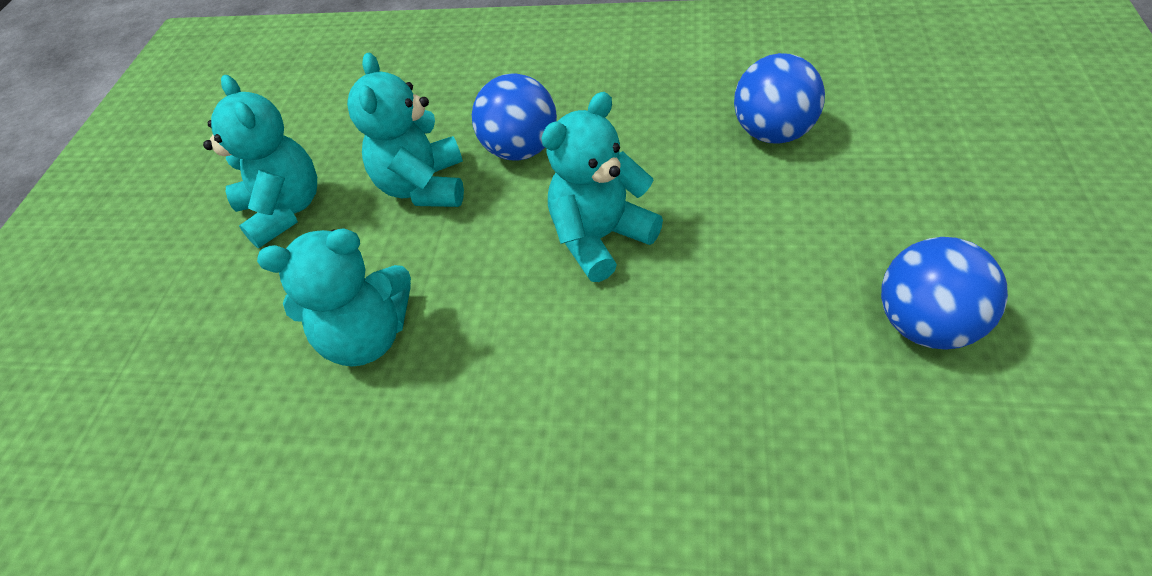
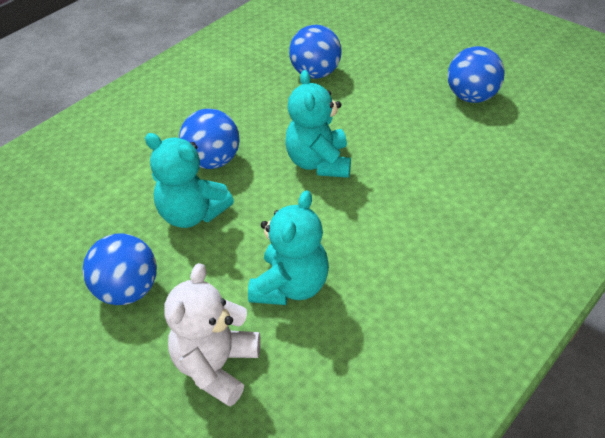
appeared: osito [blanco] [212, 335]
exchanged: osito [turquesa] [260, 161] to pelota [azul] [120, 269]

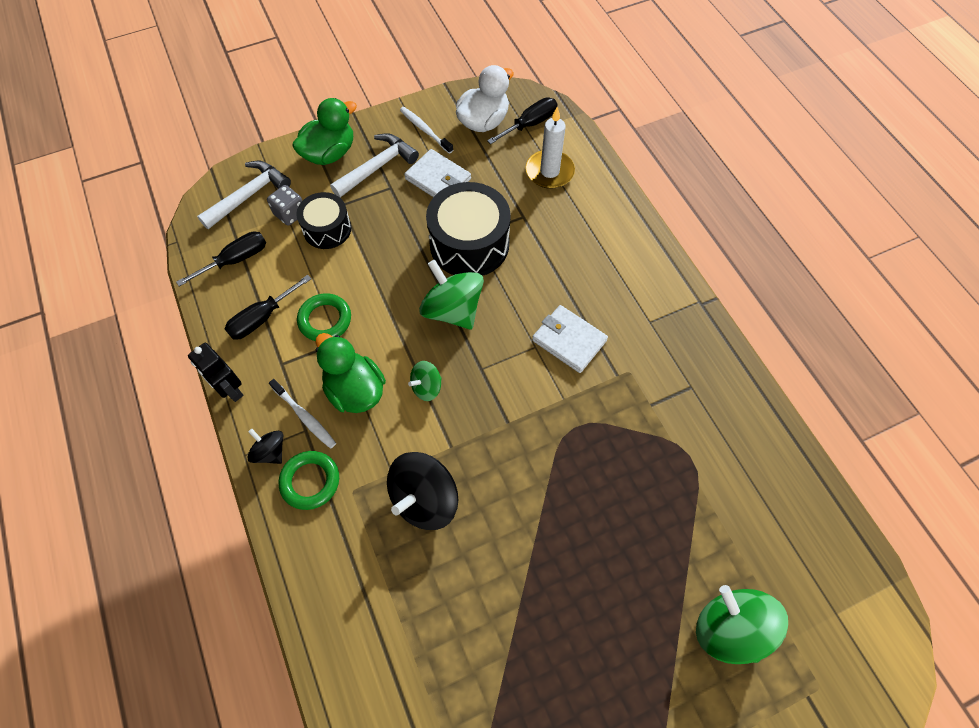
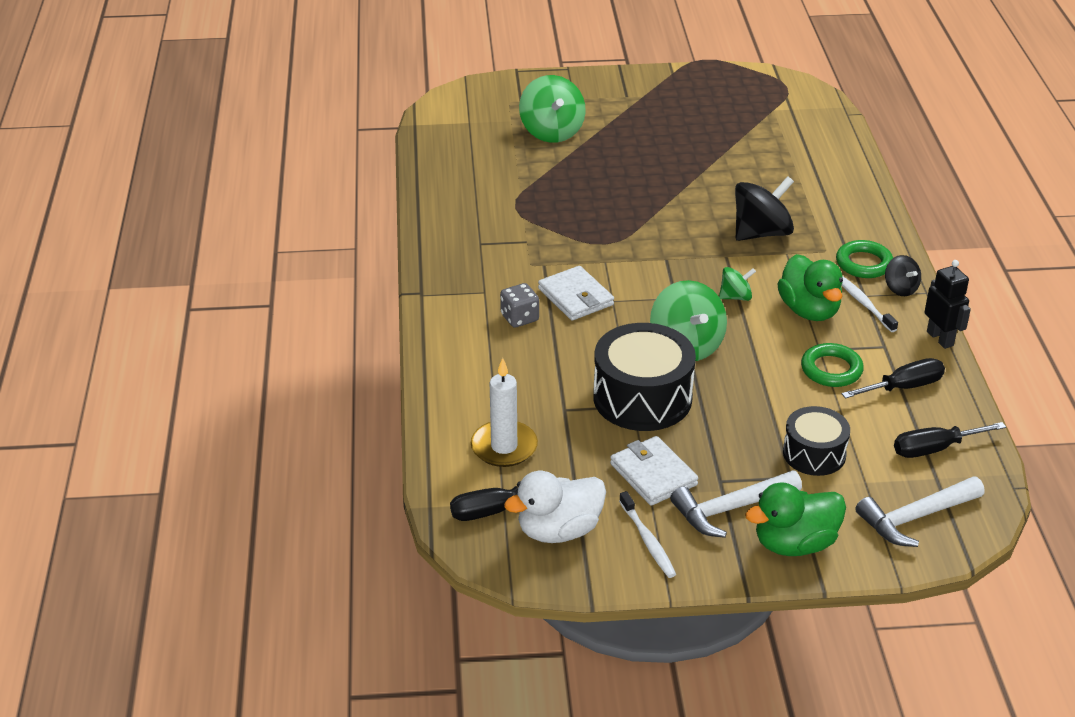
relocated: dado [gris] [284, 205] to [519, 305]

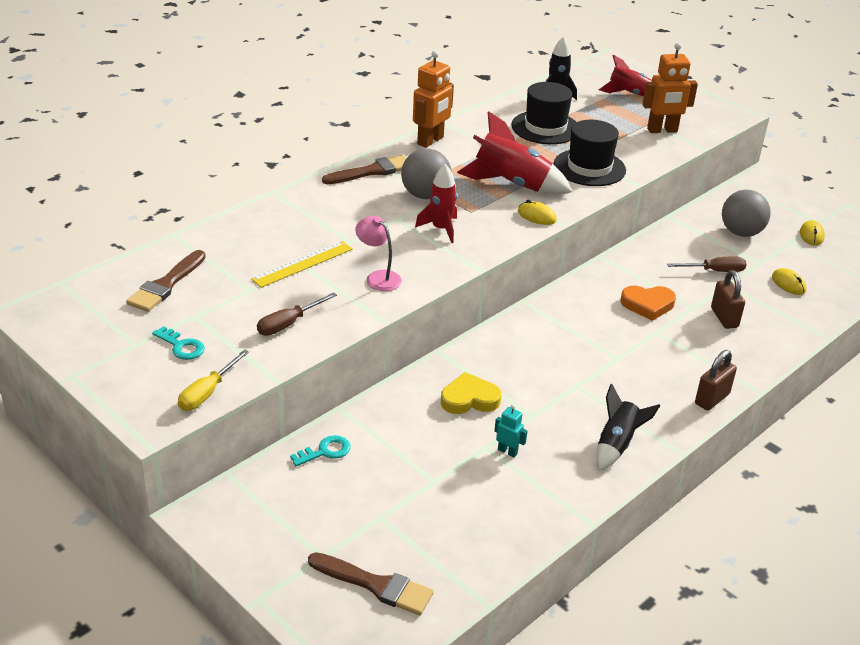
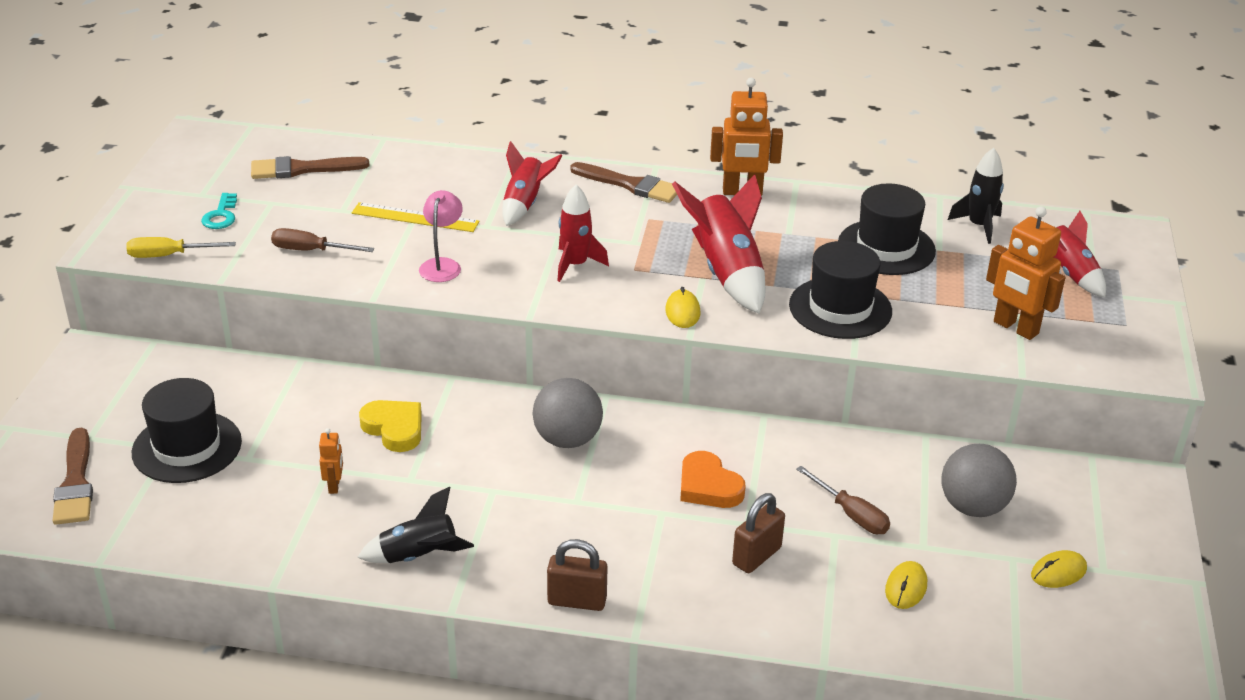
missing: llave [turquesa] [320, 450]
appeared: sombrero [negro] [187, 430]; cohete [rojo] [532, 183]
relocated: pelota [gris] [426, 173] to [568, 413]
colour: robot [turquesa] [510, 431] to robot [naranja] [331, 461]

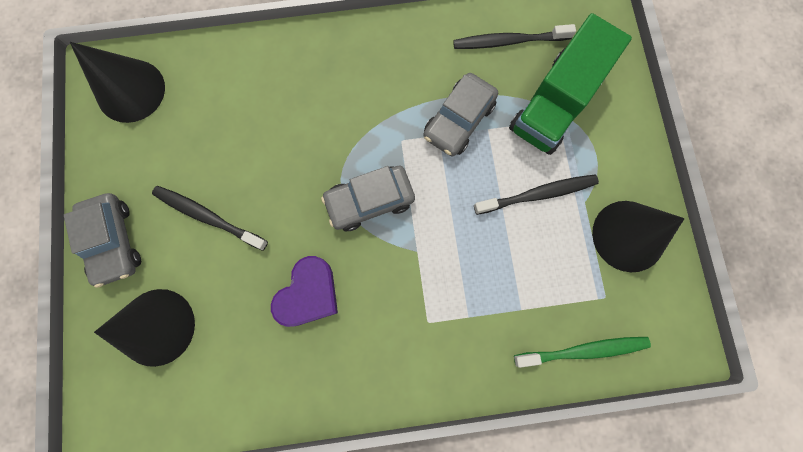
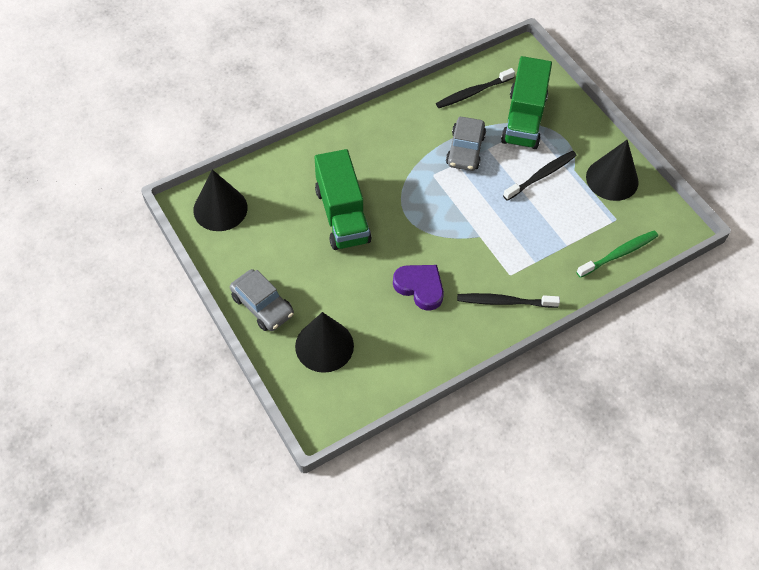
missing: coche [gris] [368, 198]
appeared: camión [verde] [343, 199]
relocated: cepillo de dientes [negro] [210, 218] to [508, 300]
spun: corazón [morado] [304, 291] = [418, 288] 60 degrees counterclockwise

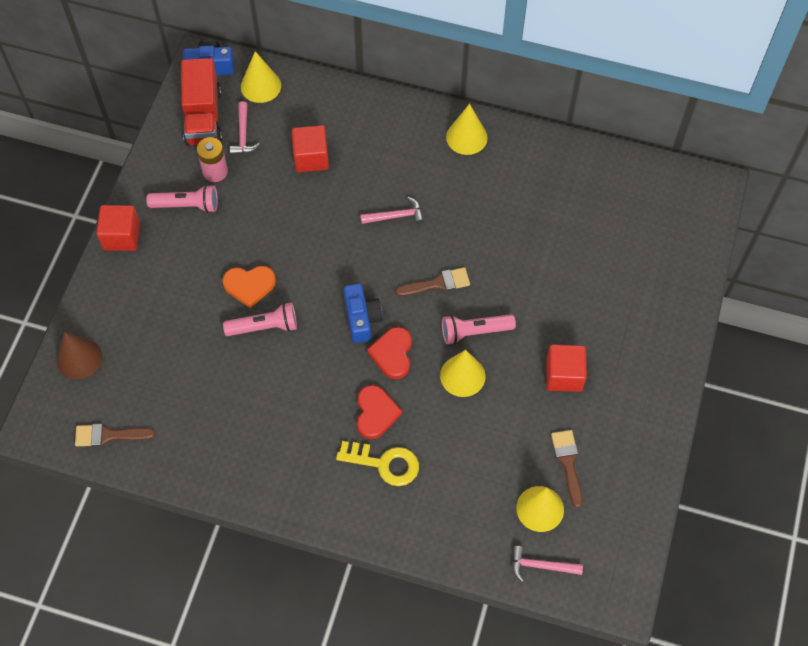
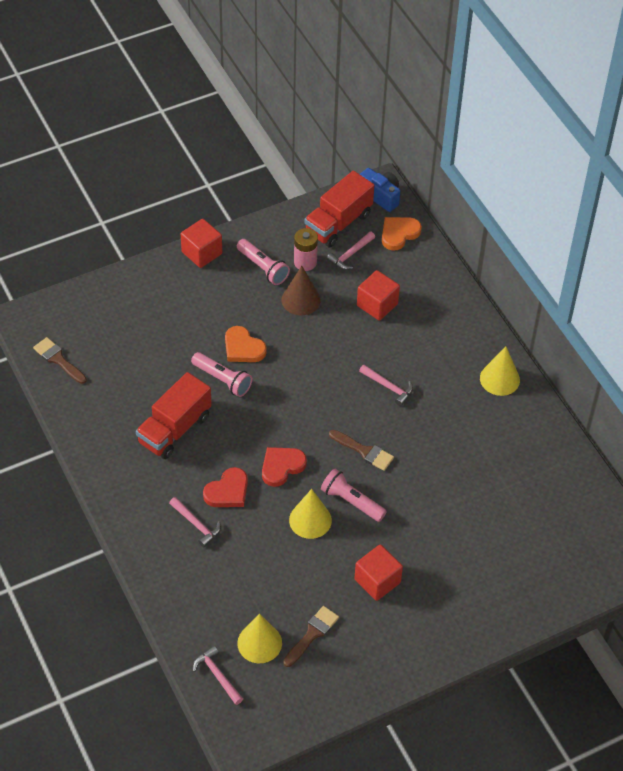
missing: cámara [azul] [363, 313]
appeared: camión [rojo] [174, 415]
relocated: cono [marrón] [79, 356] to [301, 290]
exchanged: llave [amarillo] [377, 463] to martillo [rosa] [195, 522]; cono [amarillo] [261, 77] to corazón [naranja] [402, 234]

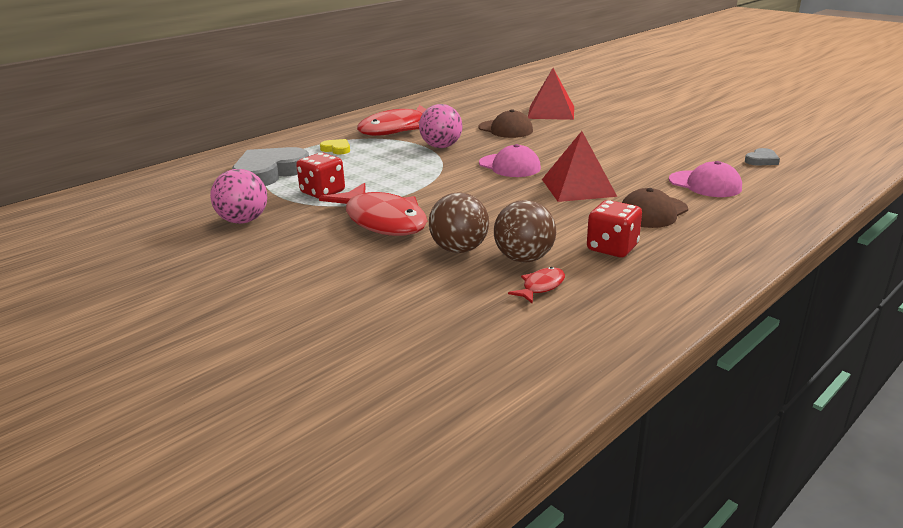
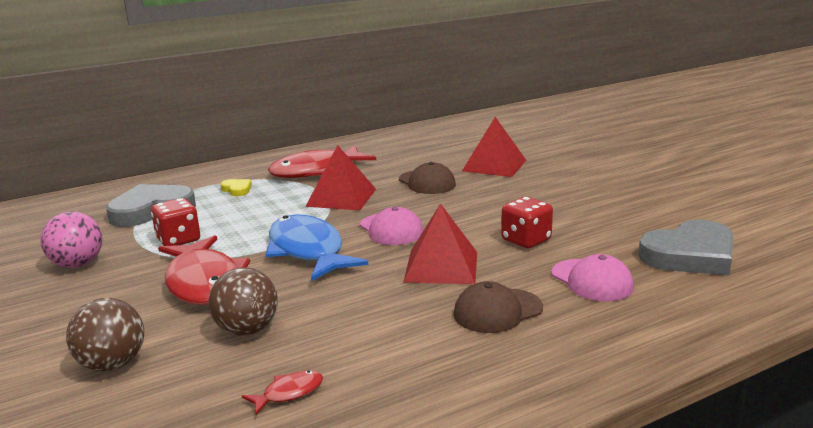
appeared: pez [azul] [316, 247]
relocated: pelota [marrón] [525, 231] to [105, 334]; dado [rojo] [614, 228] to [527, 222]
exchanged: pelota [rosa] [440, 126] to pirámide [rojo] [340, 177]
size: corazón [gris] [762, 156] = [685, 247] x2.26

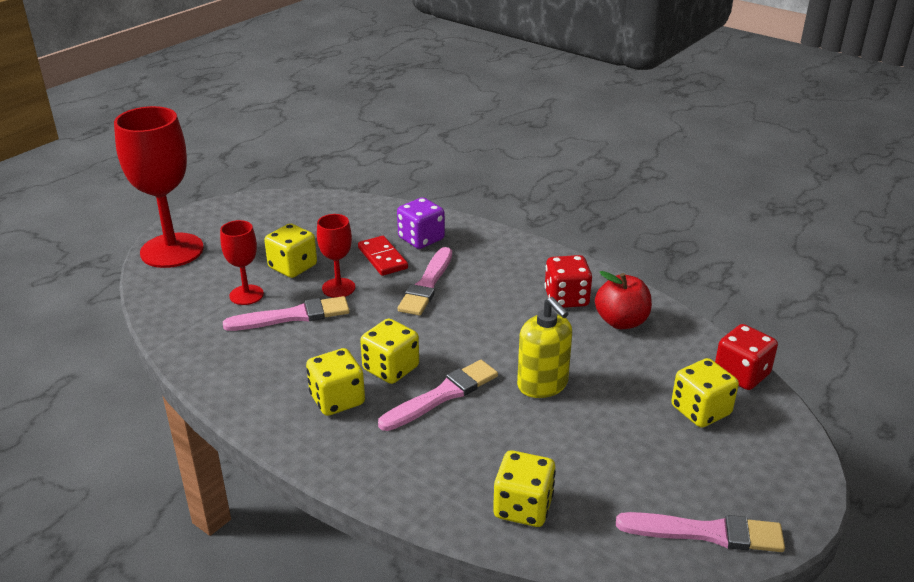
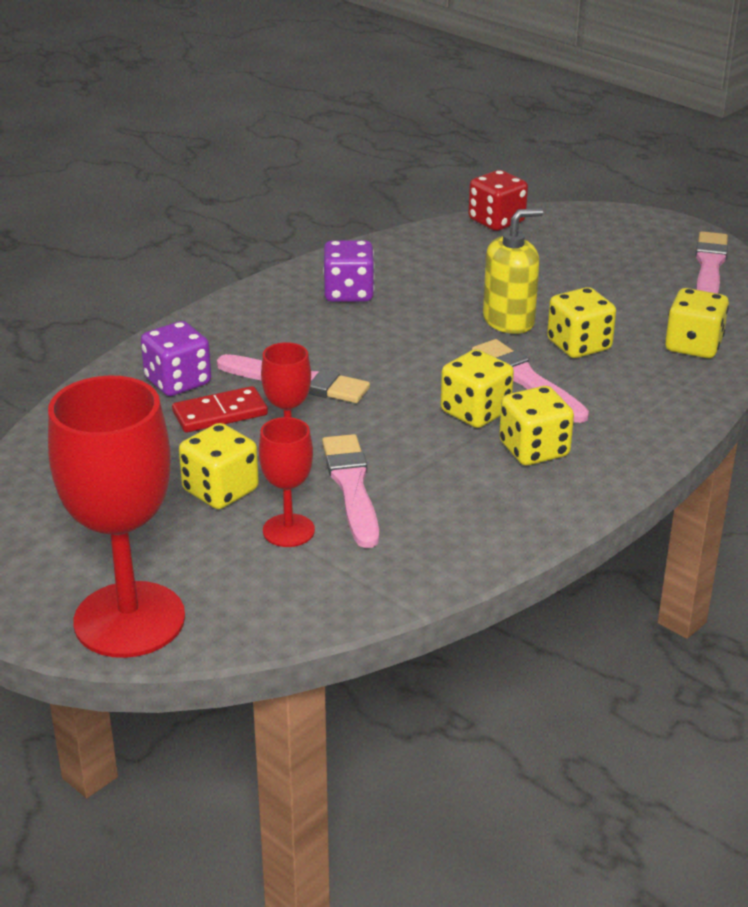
missing: manzana [rojo] [623, 300]
relocated: dado [amarillo] [705, 393] to [581, 322]
colour: dado [rojo] [568, 281] to dado [morado] [349, 271]

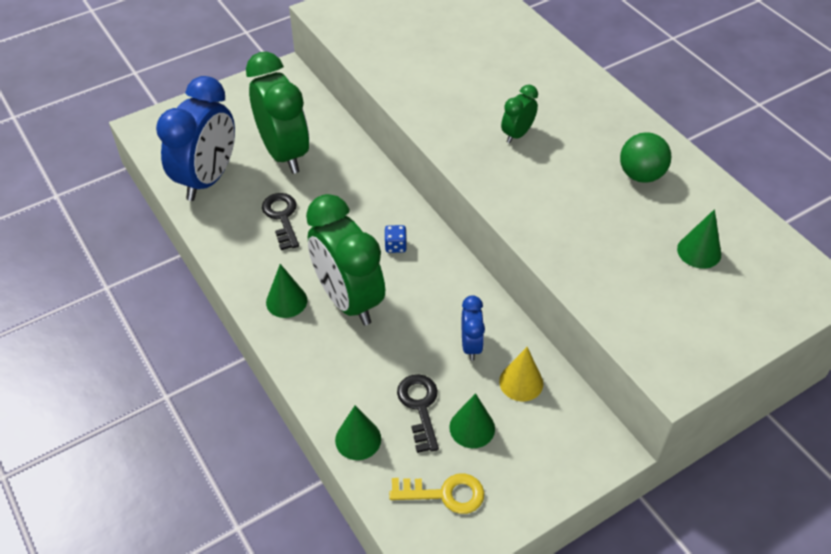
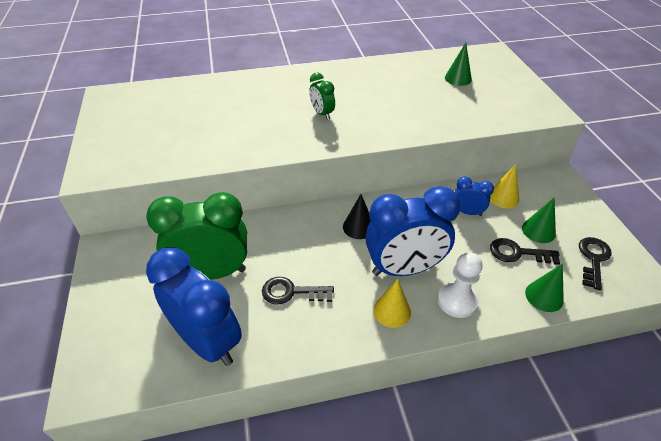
missing: pelota [verde] [645, 157]
appeared: peón [blanco] [459, 285]
exchanged: dado [azul] [396, 239] to cono [negro] [357, 216]
colour: despertador [verde] [345, 259] to despertador [azul] [412, 231]; cono [verde] [286, 291] to cono [amarillo] [392, 303]; llave [amarillo] [436, 493] to llave [negro] [595, 263]

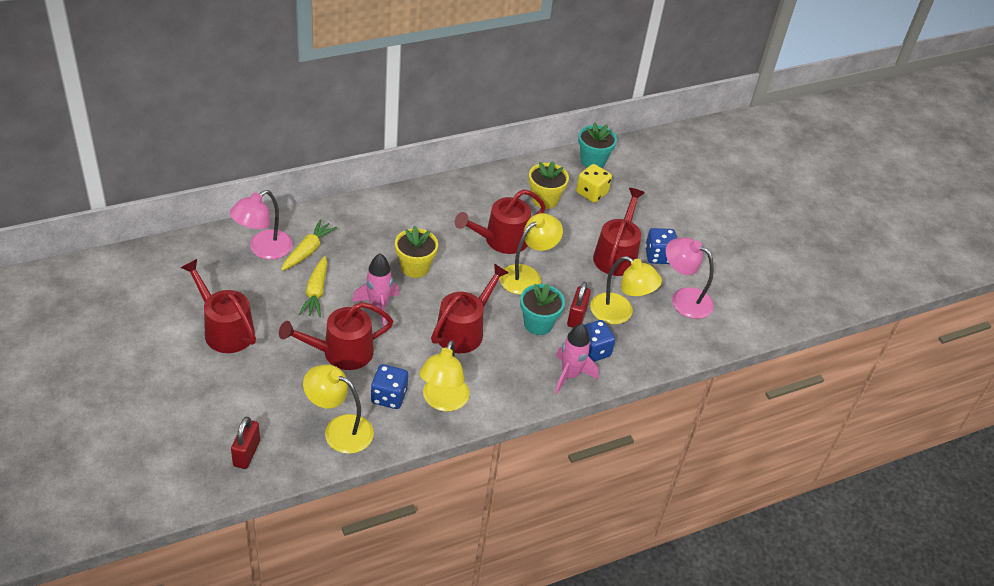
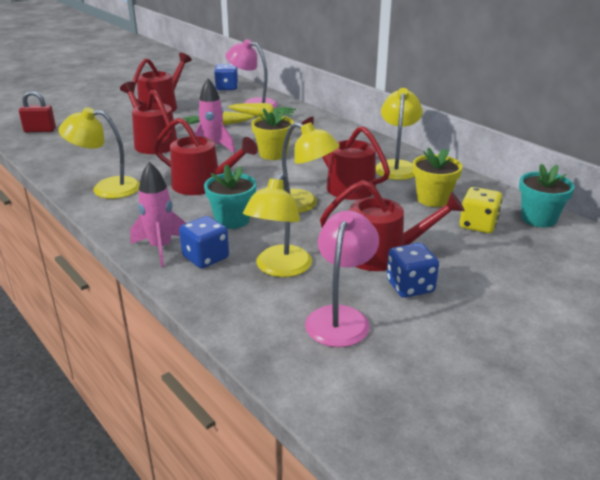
missing: candado [rojo] [579, 305]
relocated: dado [azul] [389, 386] to [226, 77]; lámpara [amarillo] [338, 409] to [399, 134]

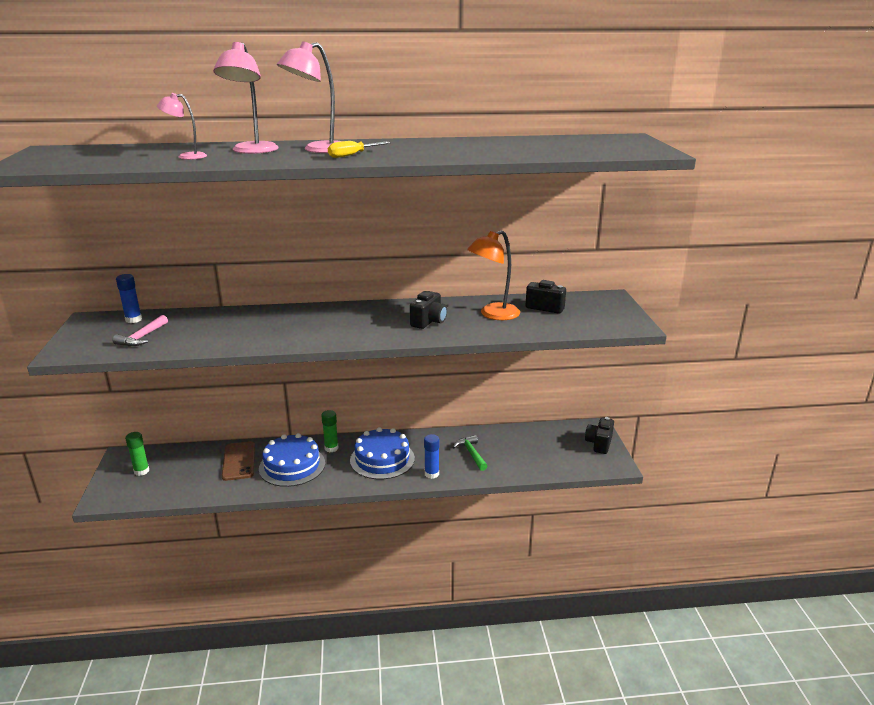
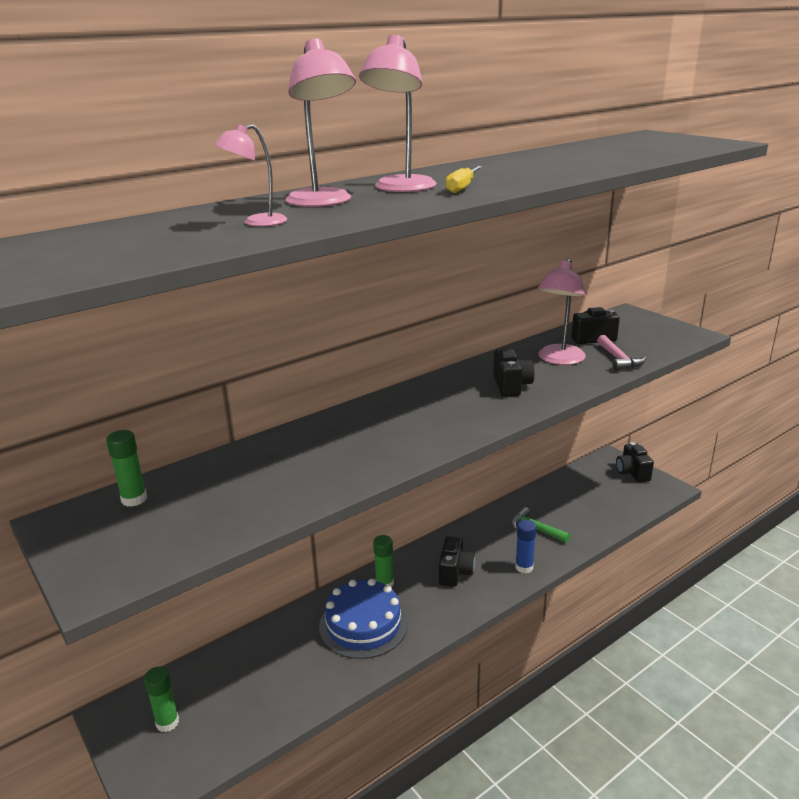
missing: móvil [marrón] [238, 461]
relocated: martillo [rosa] [140, 330] to [621, 353]
exchanged: tarta [azul] [382, 453] to cámara [negro] [457, 561]
colour: barra de pegamento [azul] [129, 298] to barra de pegamento [verde] [126, 468]; lámpara [naranja] [493, 275] to lámpara [rosa] [562, 311]

